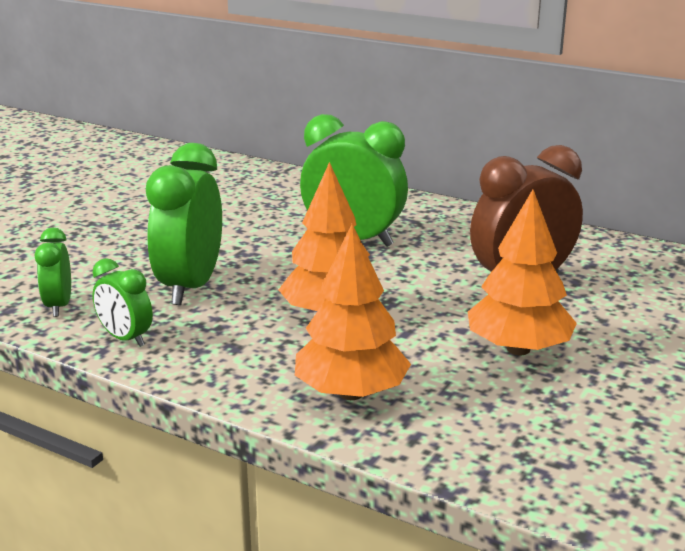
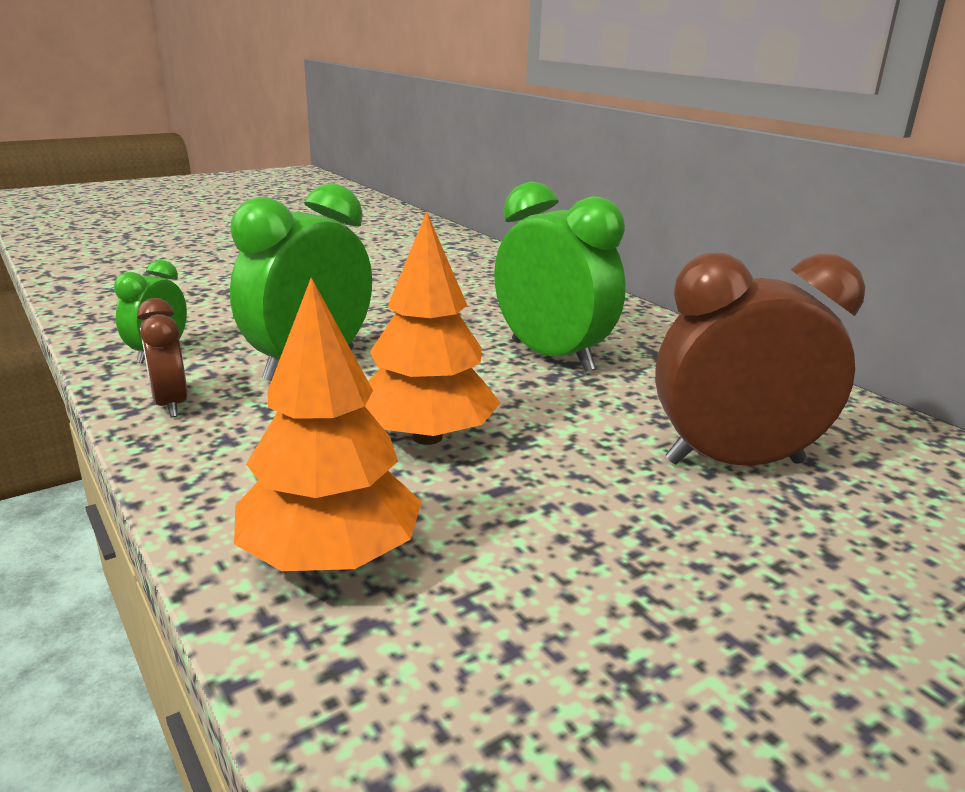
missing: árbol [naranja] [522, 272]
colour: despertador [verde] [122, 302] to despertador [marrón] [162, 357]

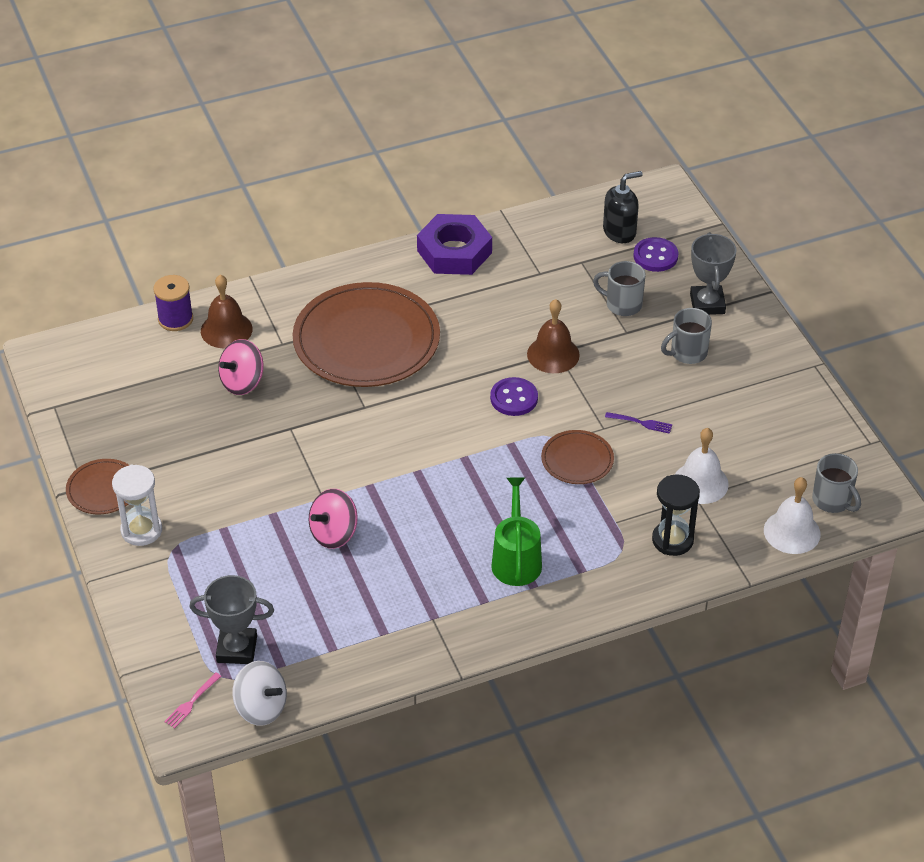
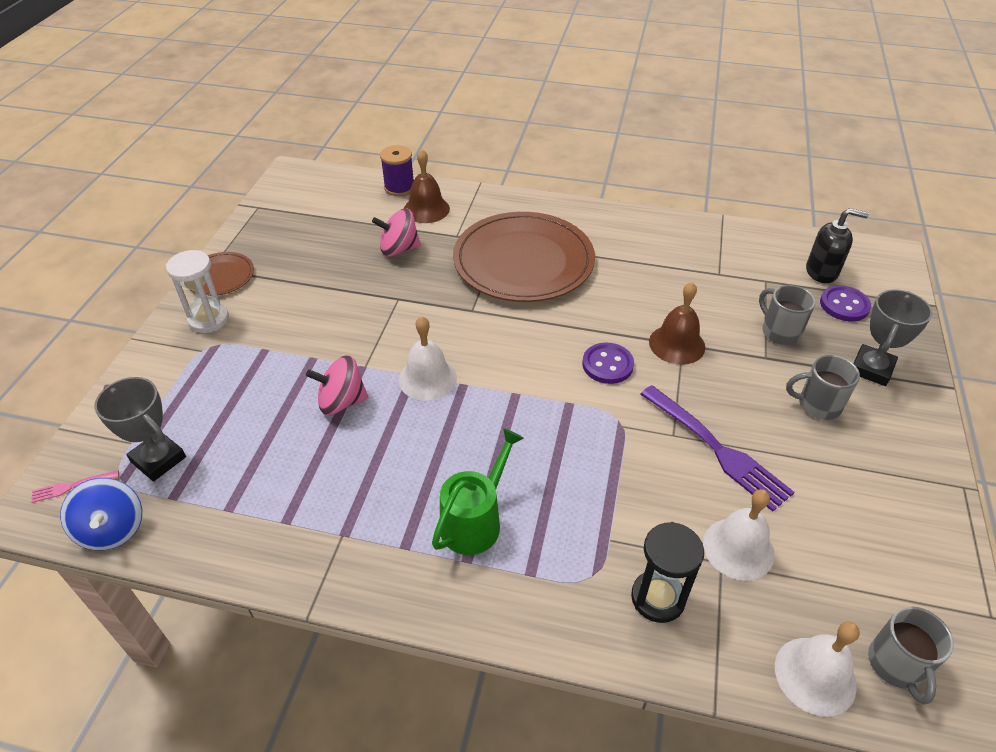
missing: tuerca [morado] [454, 244]; plato [marrón] [577, 457]
appeared: campana [blanco] [428, 358]
colour: peonza [blanco] [259, 693] to peonza [azul] [101, 514]
size: tenedor [morado] [638, 423] = [717, 448] x2.29

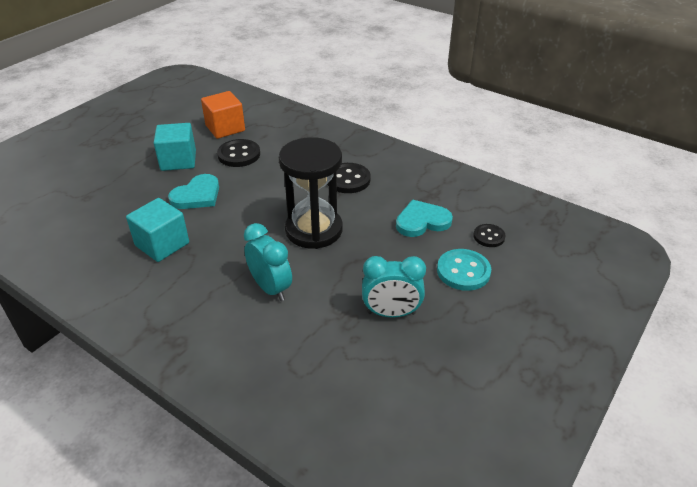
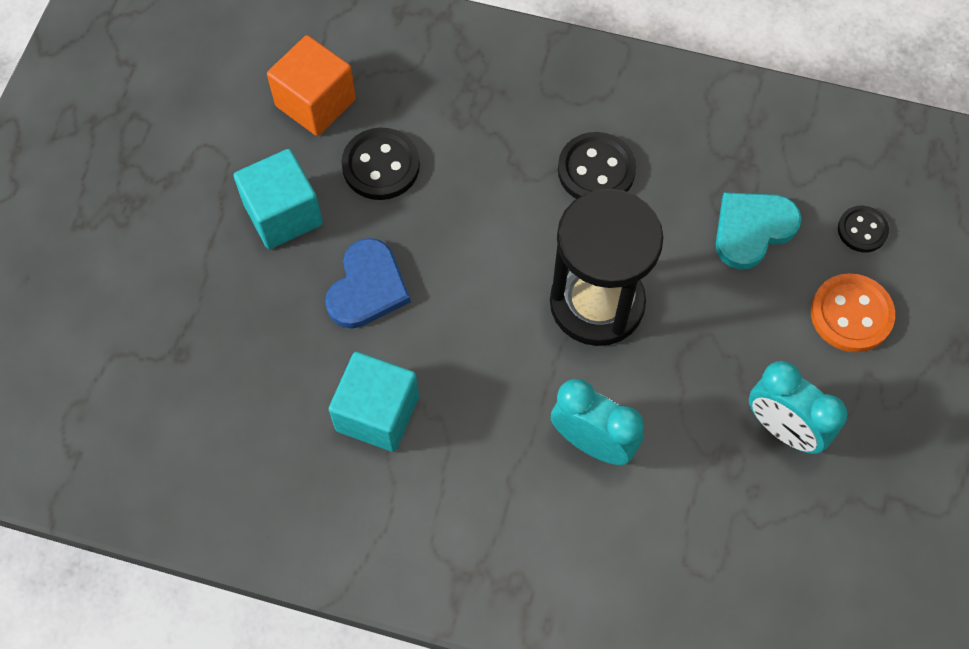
colour: corazón [turquesa] [193, 191] to corazón [azul] [368, 283]; botón [turquesa] [464, 270] to botón [naranja] [853, 312]
spun: despertador [turquesa] [394, 287] = [798, 407] 60 degrees clockwise

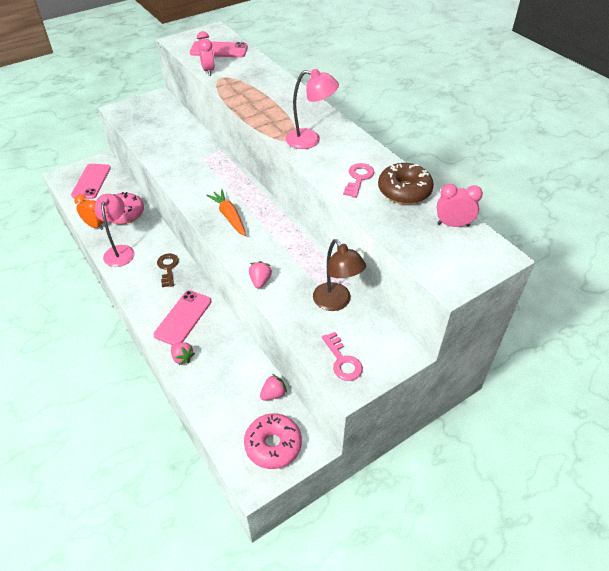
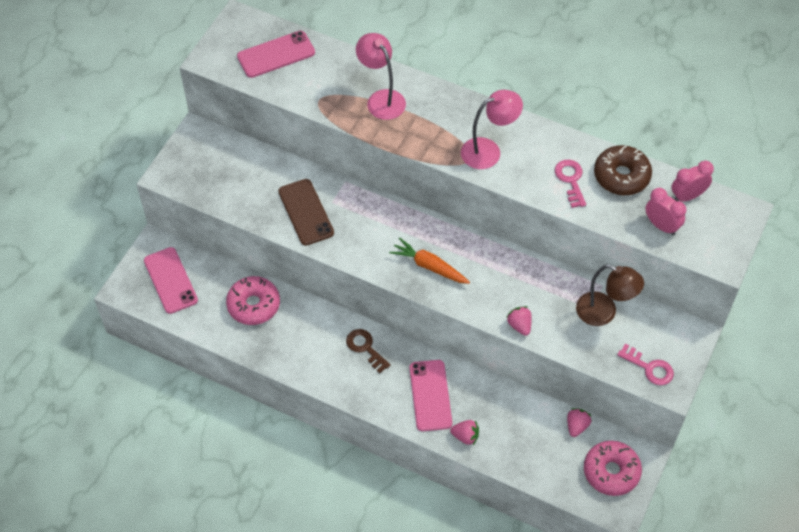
missing: despertador [naranja] [89, 212]
appeared: móvil [marrón] [306, 212]
relocated: lámpara [rosa] [114, 230] to [381, 76]; despertador [rosa] [206, 53] to [666, 211]

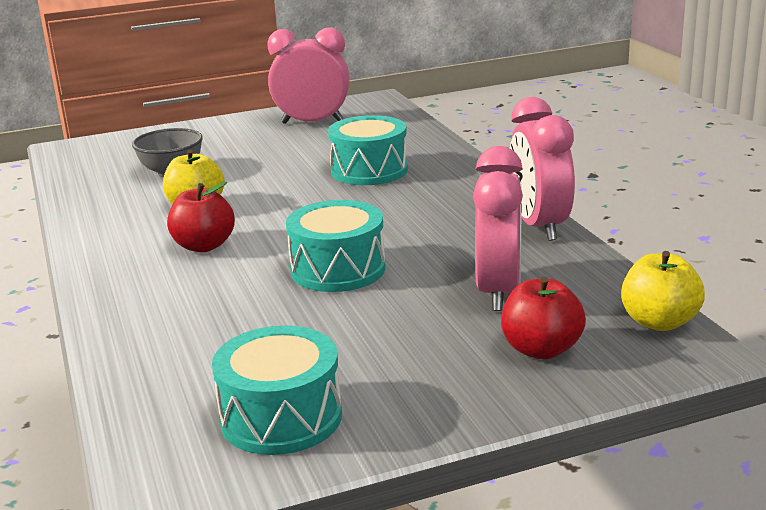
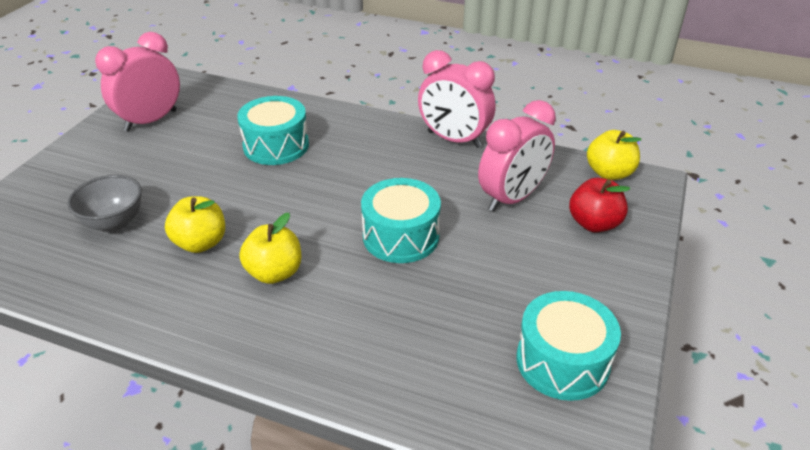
colour: manzana [rojo] [201, 217] to manzana [amarillo] [270, 248]
spun: despertador [rosa] [498, 228] = [517, 156] 90 degrees clockwise

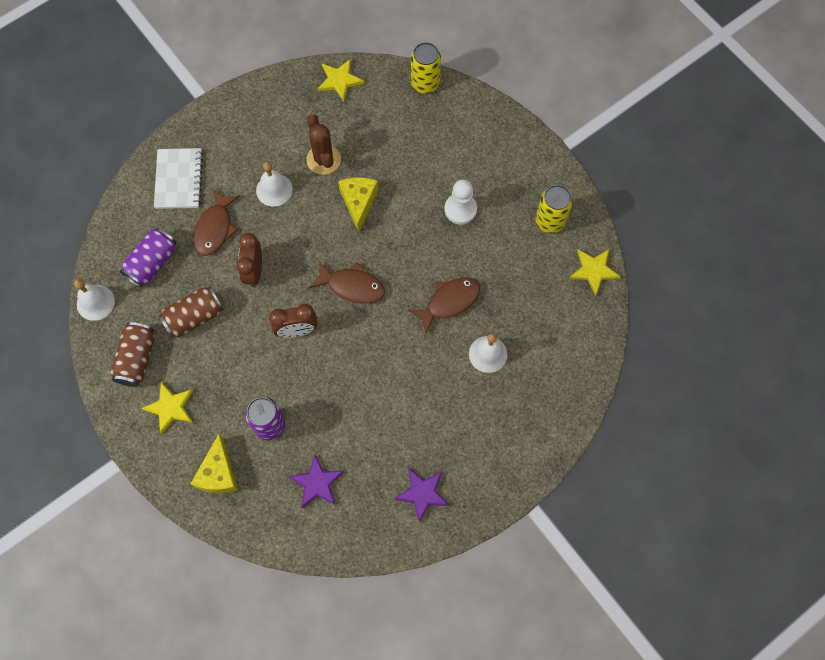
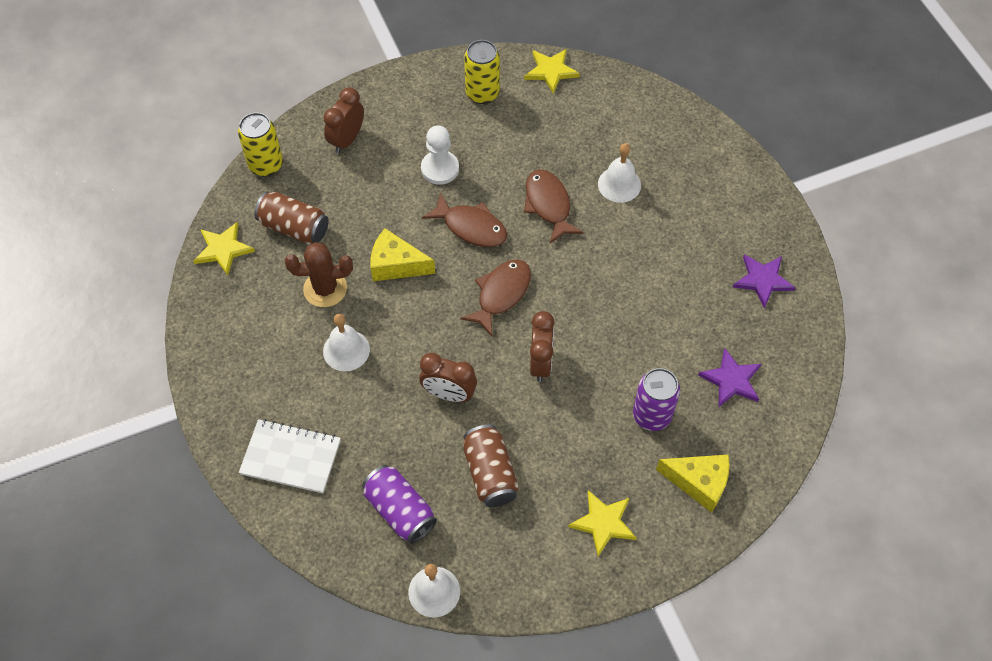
appeared: despertador [marrón] [343, 120]
relocated: lata [marrón] [132, 354] to [291, 218]; pez [marrón] [216, 222] to [464, 219]

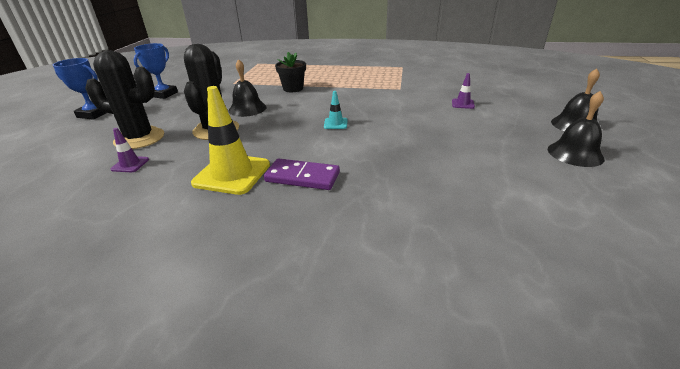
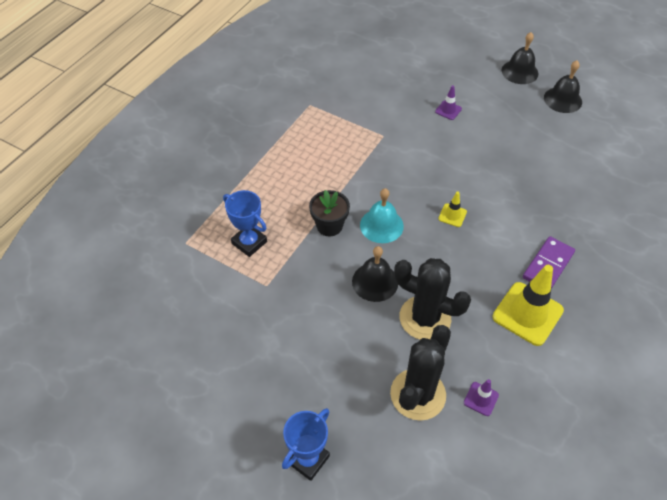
appeared: campana [turquesa] [382, 215]
relocated: trofeo [azul] [156, 71] to [245, 223]
colour: cono de tráfico [turquesa] [335, 110] to cono de tráfico [amarillo] [452, 209]

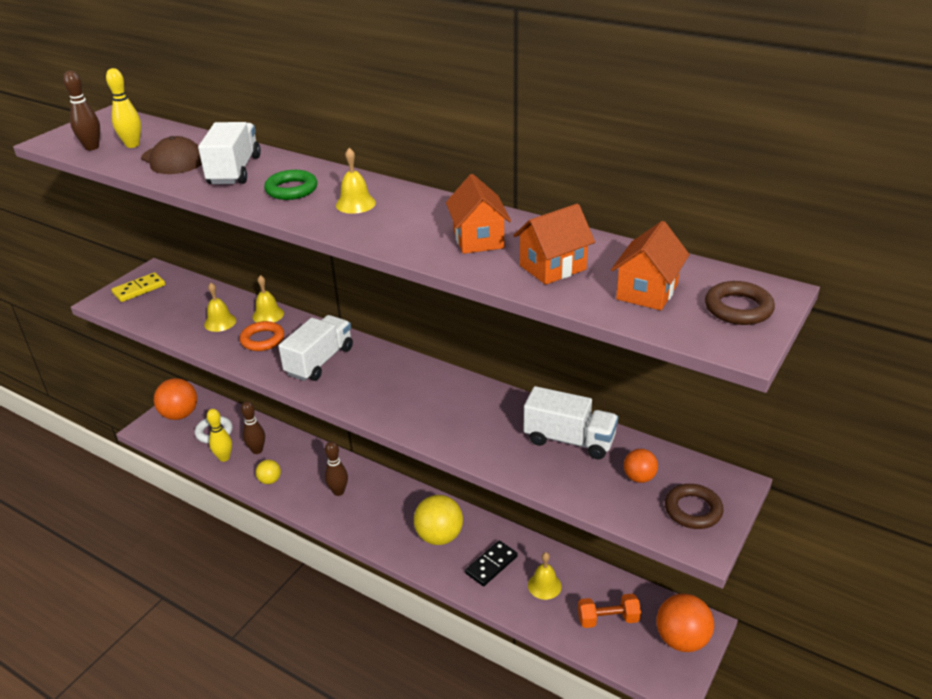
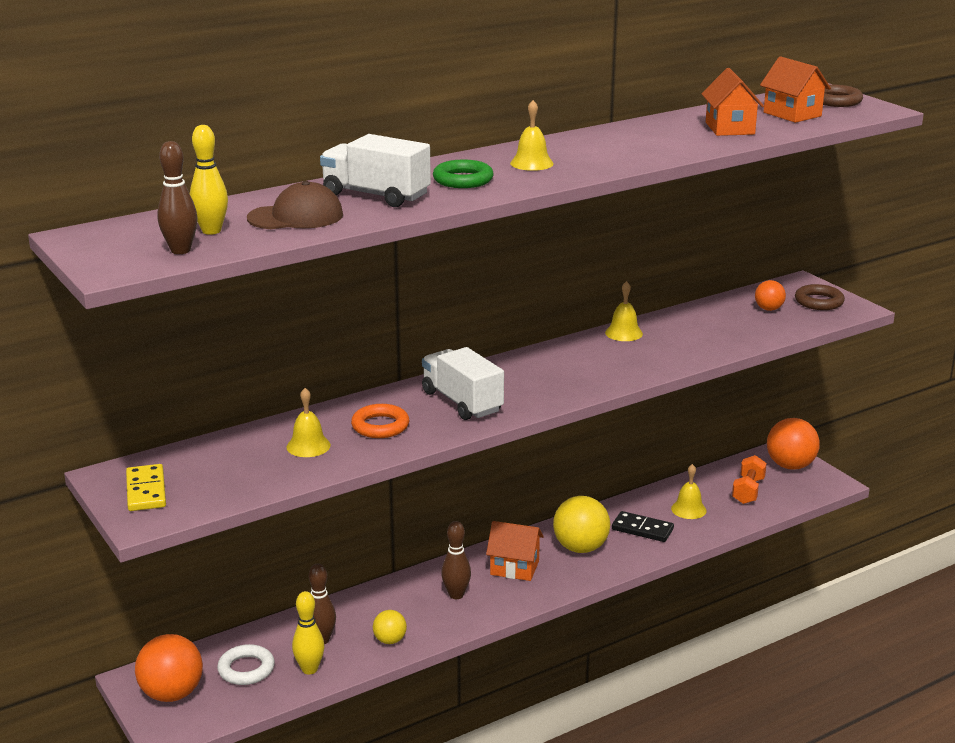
missing: camión [blanco] [571, 422]
relocated: casa [naranja] [478, 214] to [515, 551]; campana [amarillo] [268, 298] to [624, 311]
spun: ficha de dominó [negro] [491, 563] = [643, 526] 45 degrees counterclockwise

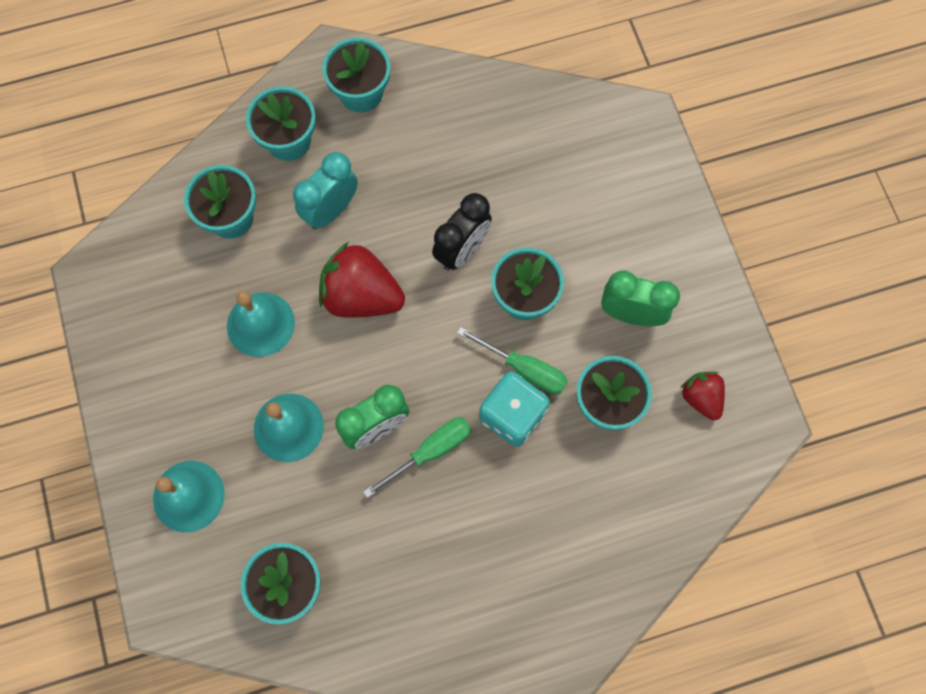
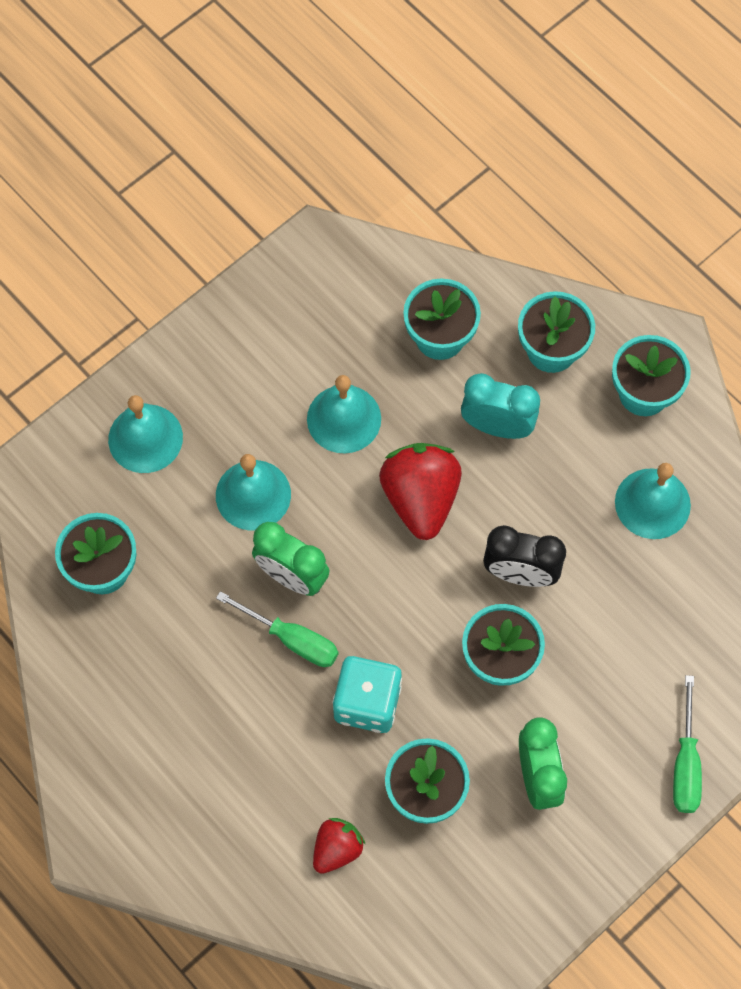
appeared: campana [turquesa] [653, 501]
relocated: fresa [rojo] [702, 395] to [339, 846]; destornillador [verde] [512, 360] to [687, 744]

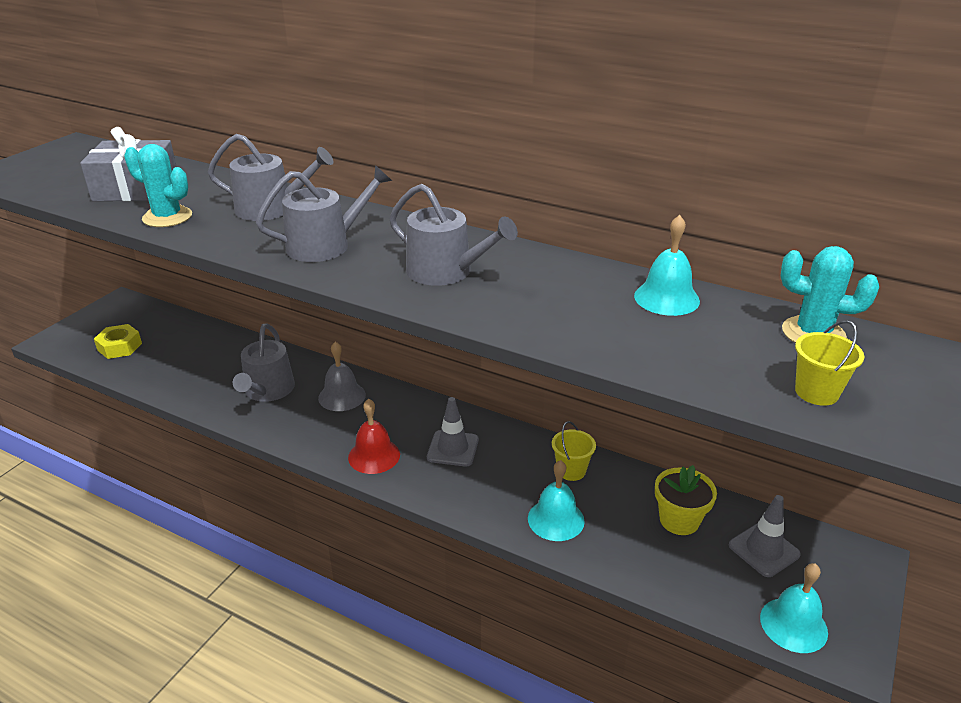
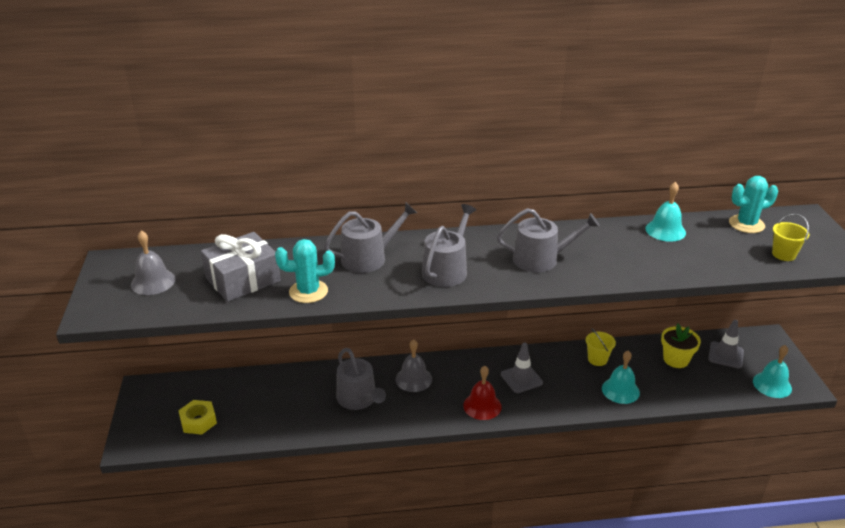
appeared: campana [gris] [153, 263]

